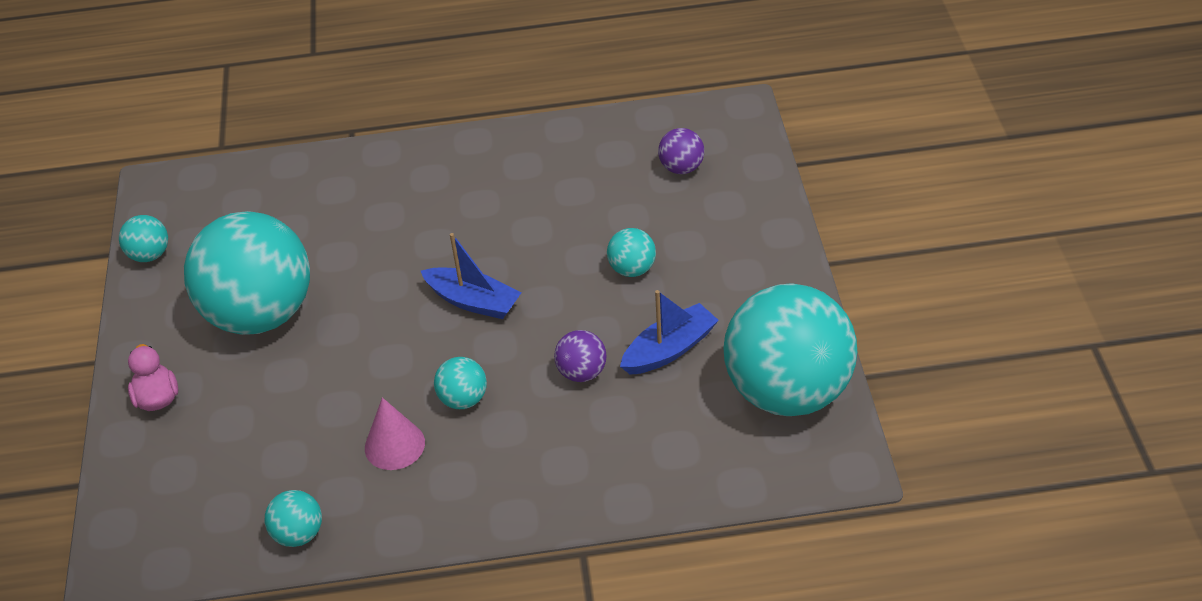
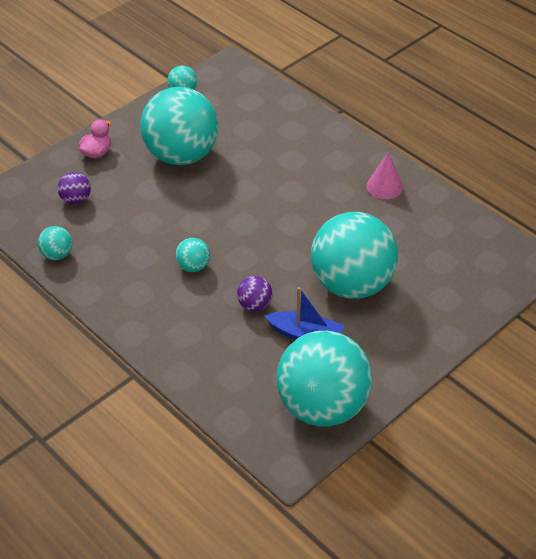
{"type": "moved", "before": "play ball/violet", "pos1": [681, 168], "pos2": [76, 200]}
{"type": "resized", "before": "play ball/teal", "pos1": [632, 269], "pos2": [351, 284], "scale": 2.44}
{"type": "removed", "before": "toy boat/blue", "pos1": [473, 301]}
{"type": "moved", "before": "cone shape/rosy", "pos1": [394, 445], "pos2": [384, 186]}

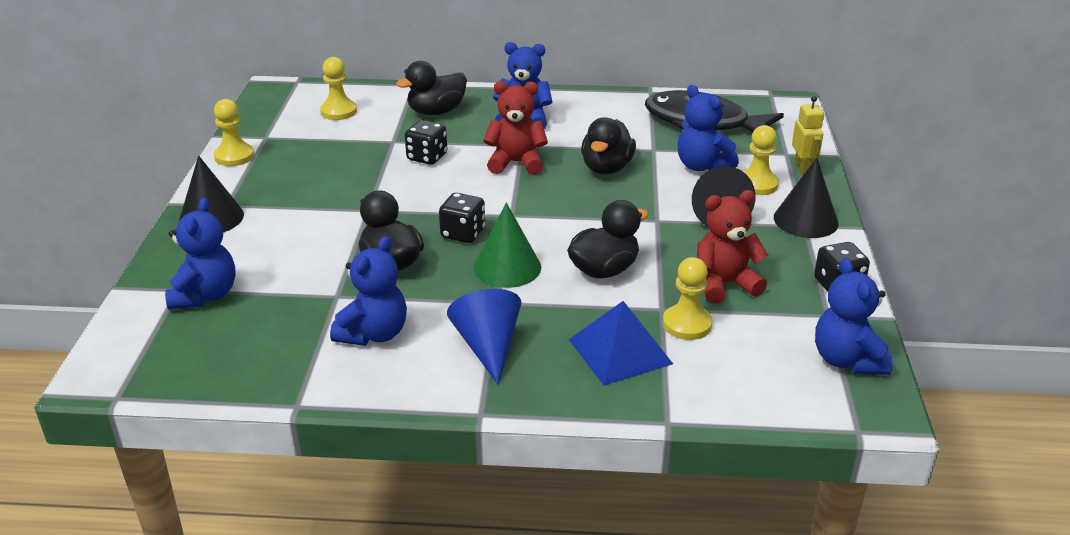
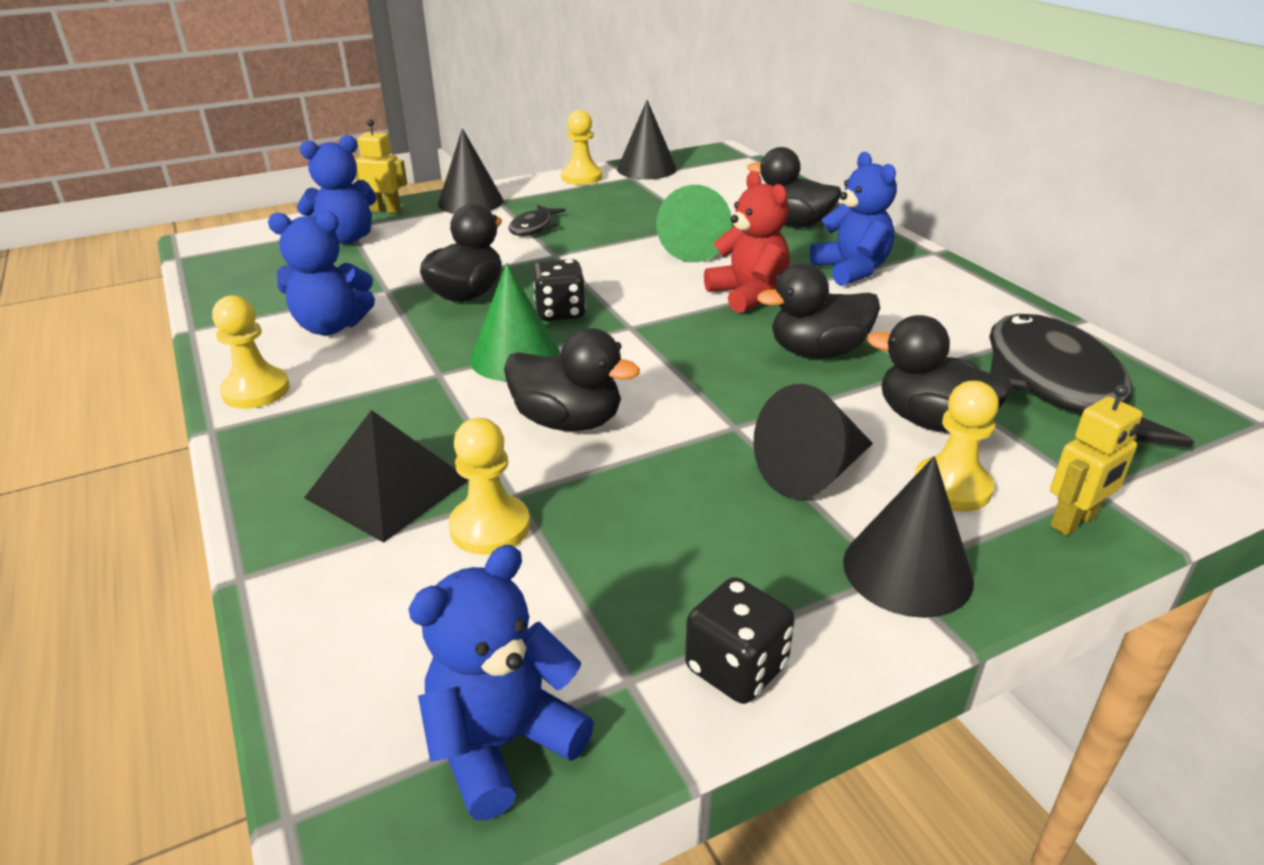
{"type": "moved", "before": "game pawn/bright yellow", "pos1": [338, 111], "pos2": [256, 391]}
{"type": "replaced", "before": "teddy bear/blue", "after": "duck/black", "pos1": [702, 166], "pos2": [931, 421]}
{"type": "replaced", "before": "die/black", "after": "cone shape/emerald", "pos1": [427, 157], "pos2": [692, 248]}
{"type": "removed", "before": "teddy bear/red", "pos1": [724, 284]}
{"type": "removed", "before": "cone shape/blue", "pos1": [488, 346]}
{"type": "recoloured", "before": "pyramid shape/blue", "after": "pyramid shape/black", "pos1": [620, 351], "pos2": [387, 488]}
{"type": "added", "after": "cone shape/black", "pos2": [646, 169]}
{"type": "added", "after": "robot/bright yellow", "pos2": [385, 210]}
{"type": "added", "after": "fish figure/black", "pos2": [533, 227]}

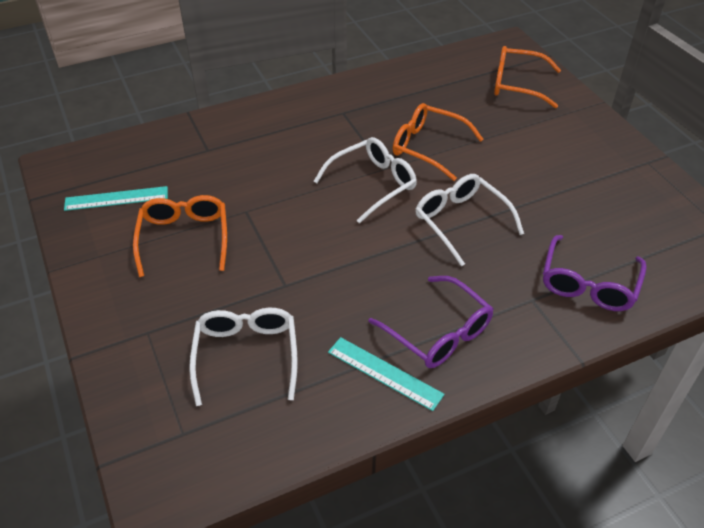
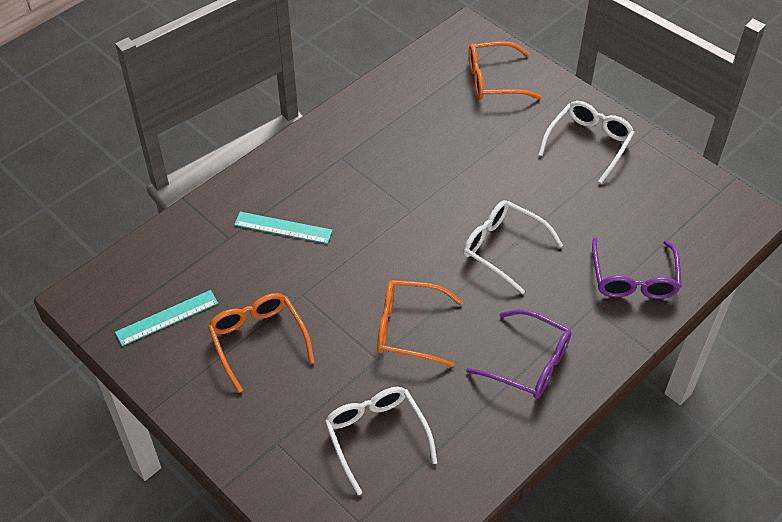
{"type": "moved", "before": "eyeglasses/orange", "pos1": [428, 147], "pos2": [408, 328]}
{"type": "moved", "before": "eyeglasses/pure white", "pos1": [373, 184], "pos2": [589, 143]}
{"type": "moved", "before": "ruler/teal", "pos1": [384, 373], "pos2": [283, 228]}

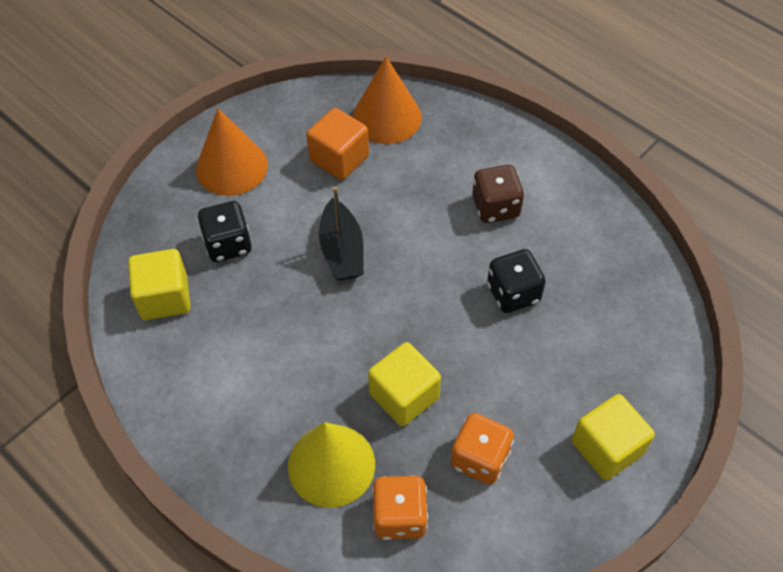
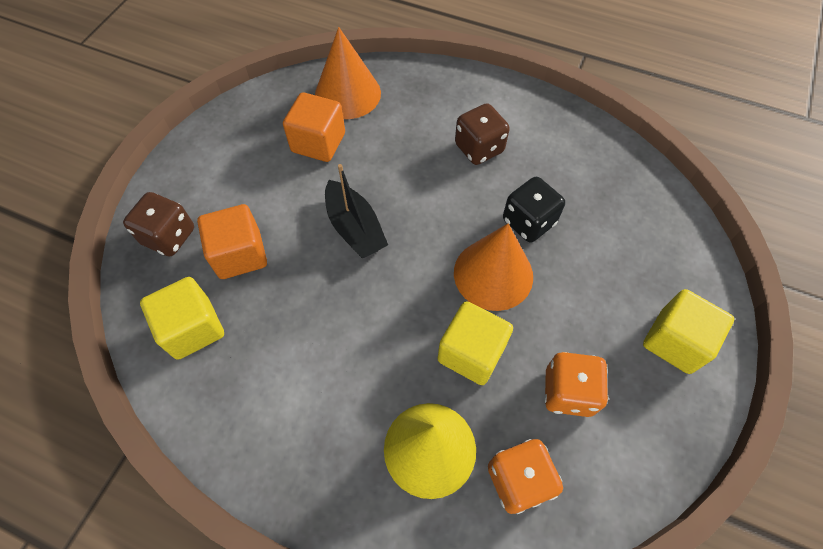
{"type": "moved", "before": "cone shape/orange", "pos1": [231, 167], "pos2": [493, 274]}
{"type": "replaced", "before": "die/black", "after": "cube/orange", "pos1": [228, 244], "pos2": [240, 254]}
{"type": "added", "after": "die/russet", "pos2": [169, 236]}

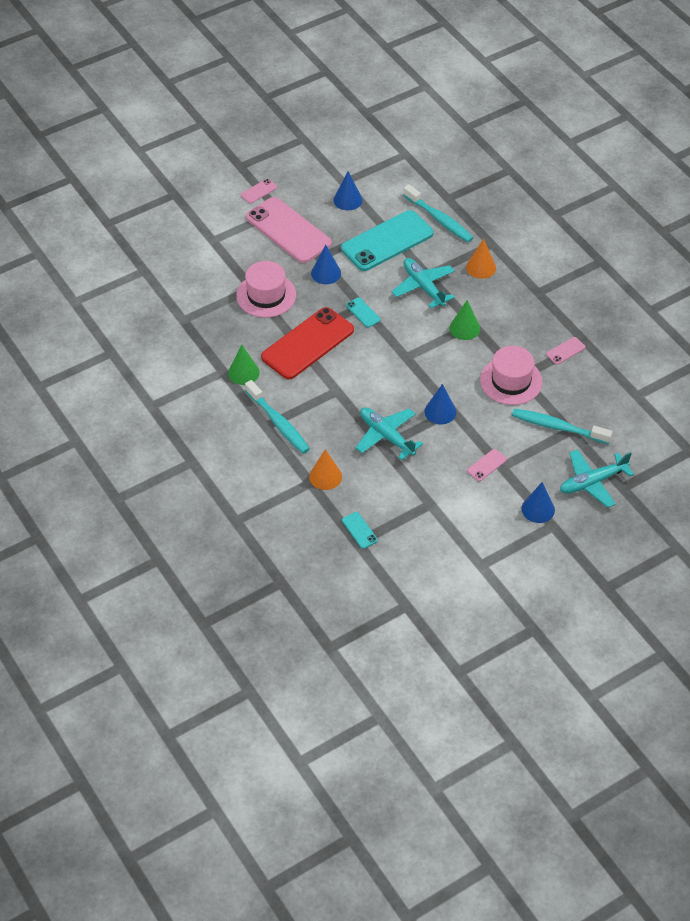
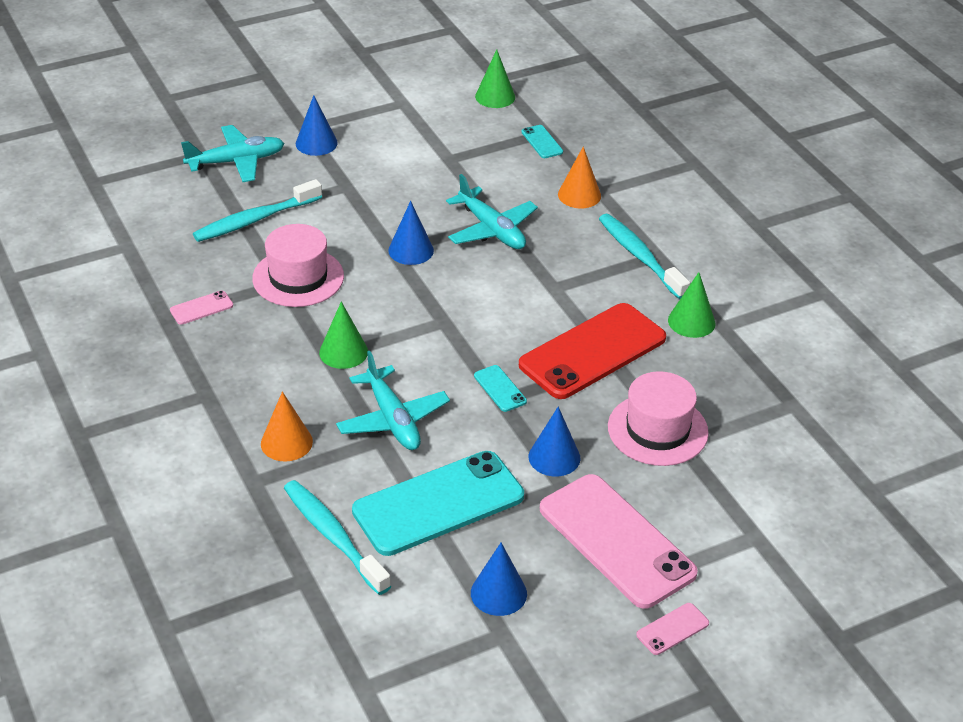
{"type": "turned", "before": "toothbrush/teal", "pos1": [558, 427], "pos2": [255, 220], "turn": 120}
{"type": "removed", "before": "phone/rosy", "pos1": [486, 465]}
{"type": "added", "after": "cone shape/emerald", "pos2": [495, 96]}

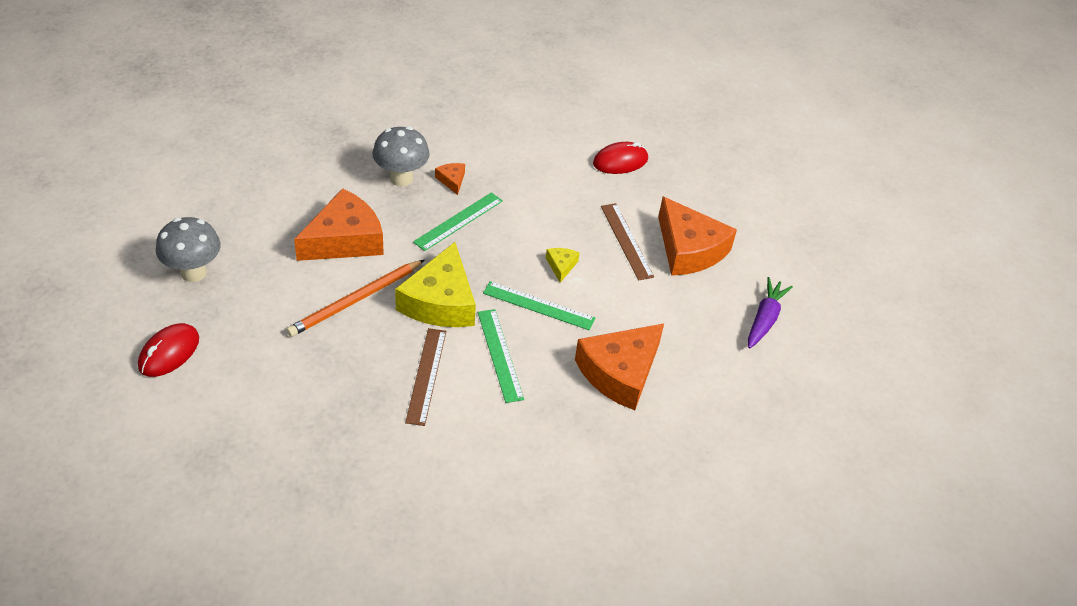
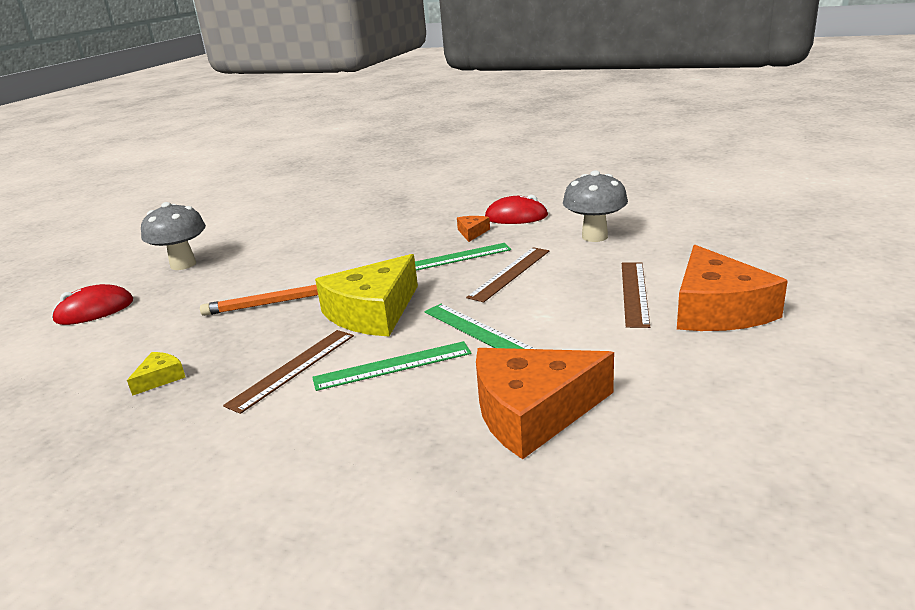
{"type": "moved", "before": "toadstool/grey", "pos1": [401, 178], "pos2": [594, 236]}
{"type": "moved", "before": "PC mouse/red", "pos1": [620, 161], "pos2": [516, 217]}
{"type": "removed", "before": "cheese wedge/orange", "pos1": [345, 239]}
{"type": "moved", "before": "cheese wedge/bright yellow", "pos1": [561, 266], "pos2": [160, 378]}
{"type": "removed", "before": "toy carrot/violet", "pos1": [765, 319]}
{"type": "turned", "before": "ruler/emerald", "pos1": [500, 354], "pos2": [392, 366], "turn": 60}
{"type": "added", "after": "ruler/russet", "pos2": [510, 273]}

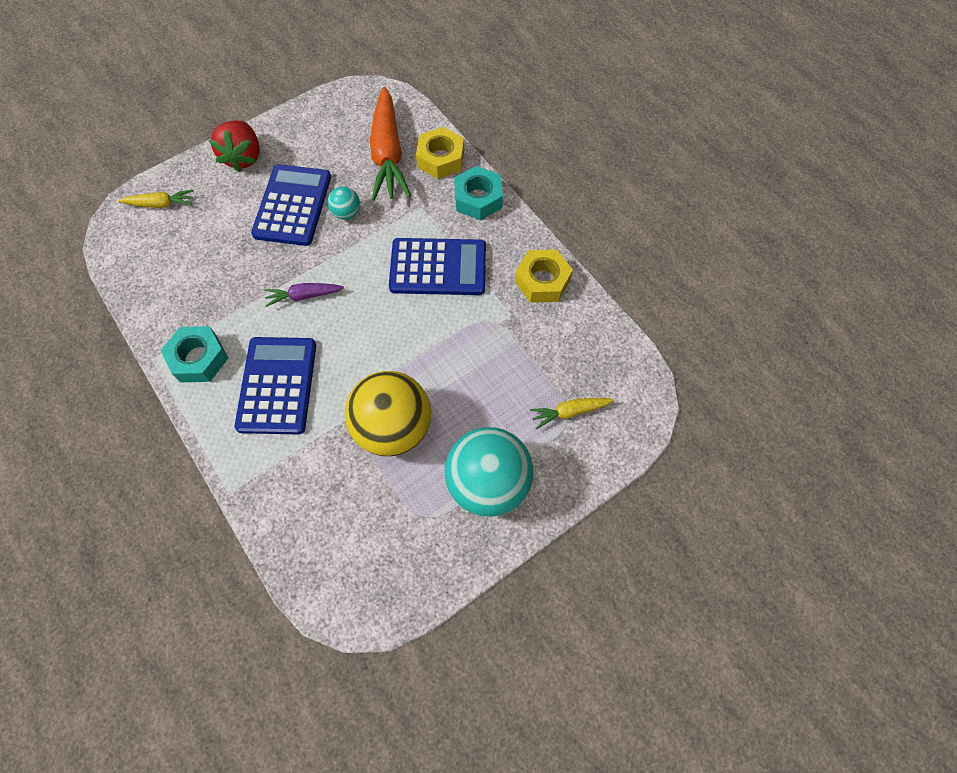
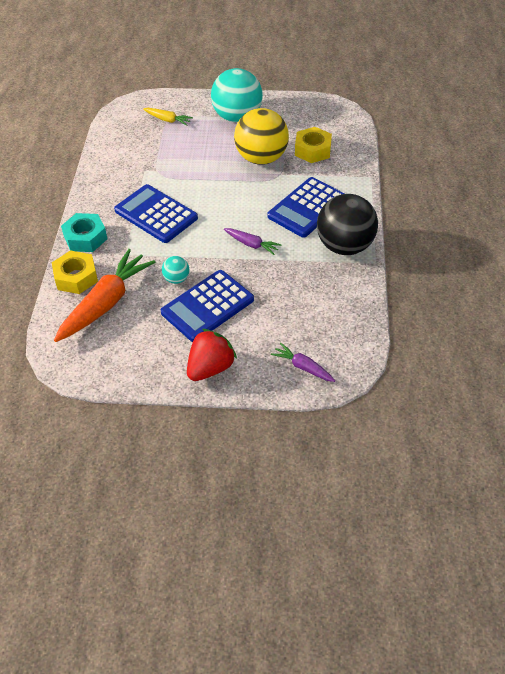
{"type": "recoloured", "before": "toy carrot/bright yellow", "after": "toy carrot/violet", "pos1": [160, 204], "pos2": [303, 367]}
{"type": "moved", "before": "hexagon nut/bright yellow", "pos1": [542, 281], "pos2": [312, 150]}
{"type": "replaced", "before": "hexagon nut/teal", "after": "play ball/black", "pos1": [198, 358], "pos2": [345, 246]}

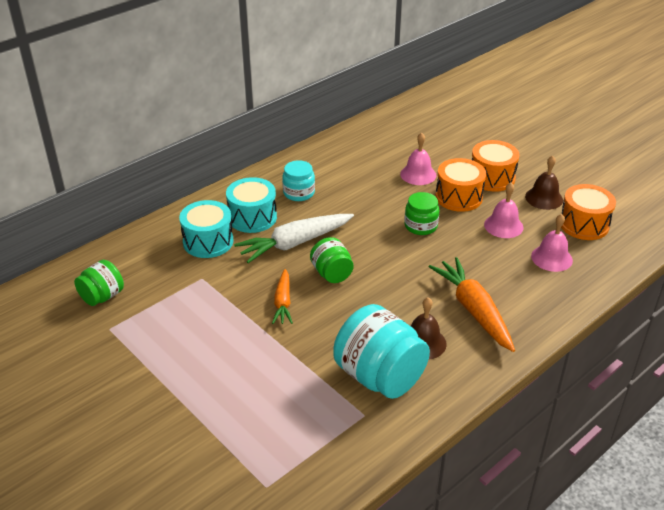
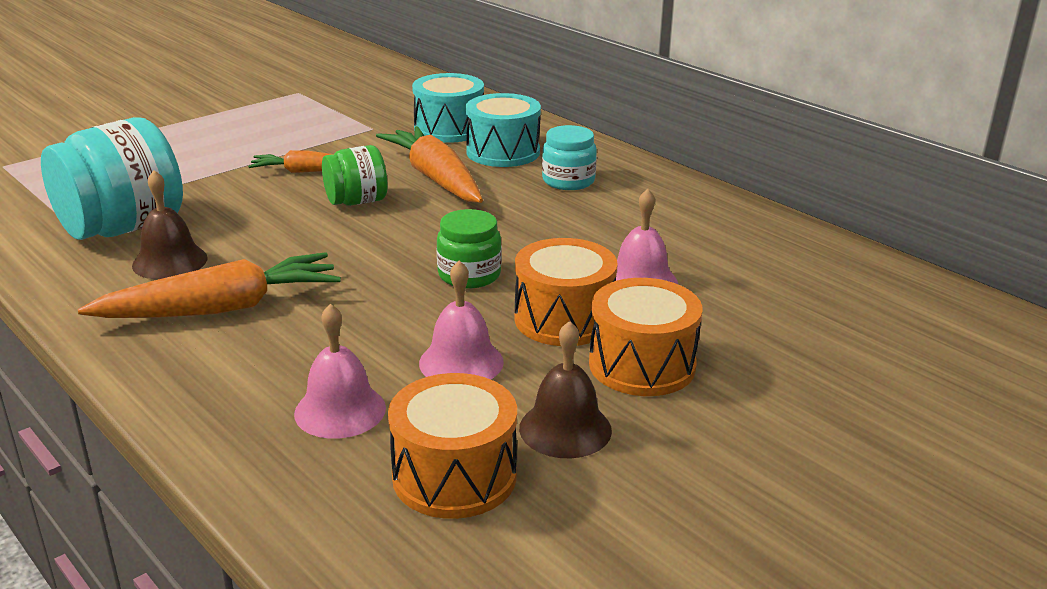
{"type": "recoloured", "before": "toy carrot/pure white", "after": "toy carrot/orange", "pos1": [295, 243], "pos2": [436, 178]}
{"type": "removed", "before": "jam jar/emerald", "pos1": [102, 296]}

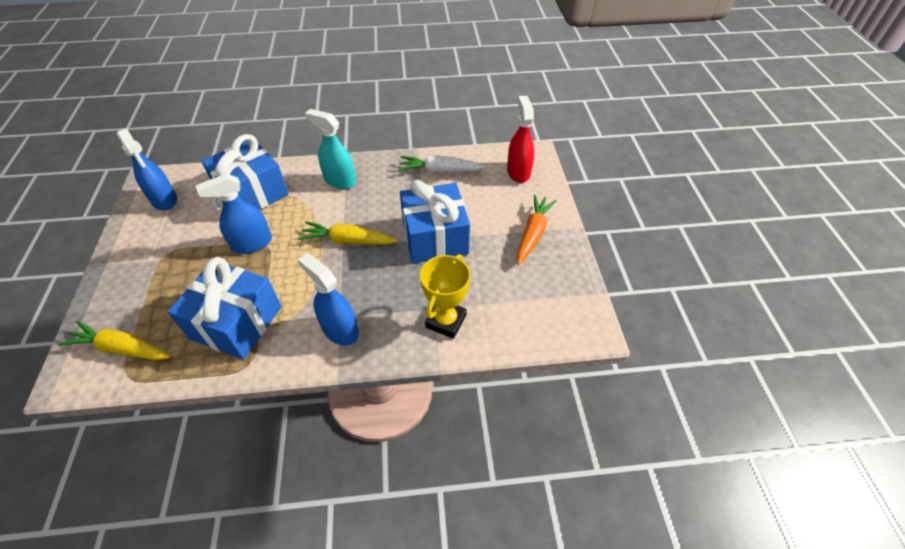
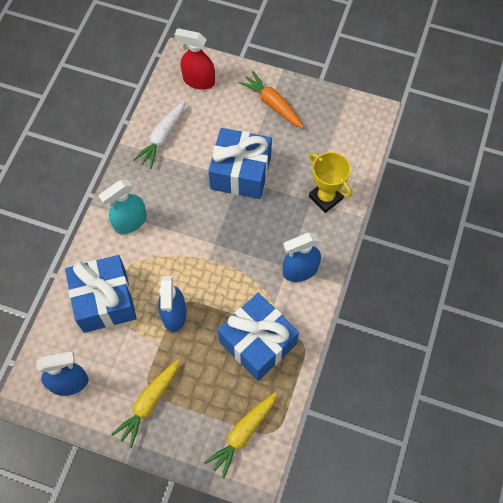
{"type": "moved", "before": "toy carrot/bright yellow", "pos1": [348, 240], "pos2": [149, 403]}

